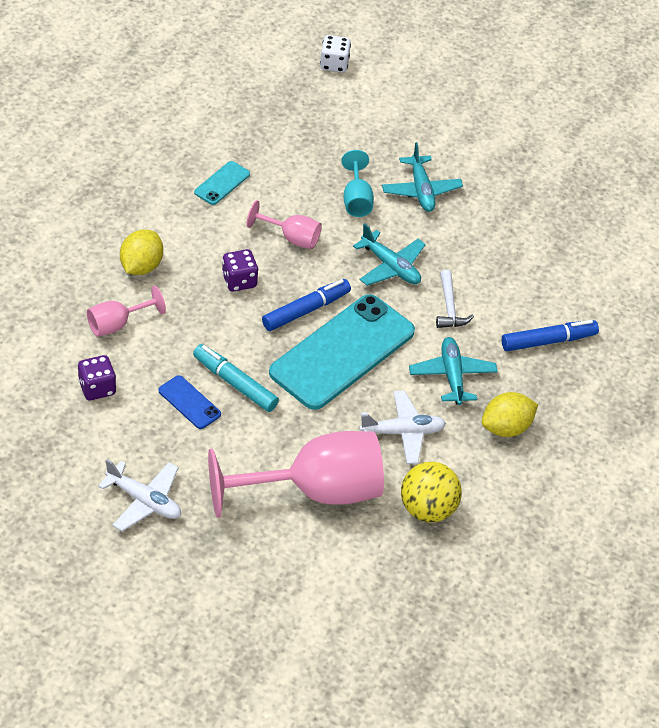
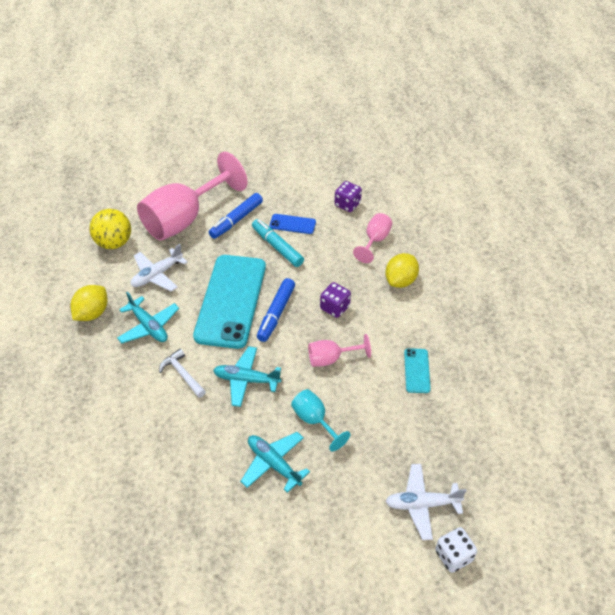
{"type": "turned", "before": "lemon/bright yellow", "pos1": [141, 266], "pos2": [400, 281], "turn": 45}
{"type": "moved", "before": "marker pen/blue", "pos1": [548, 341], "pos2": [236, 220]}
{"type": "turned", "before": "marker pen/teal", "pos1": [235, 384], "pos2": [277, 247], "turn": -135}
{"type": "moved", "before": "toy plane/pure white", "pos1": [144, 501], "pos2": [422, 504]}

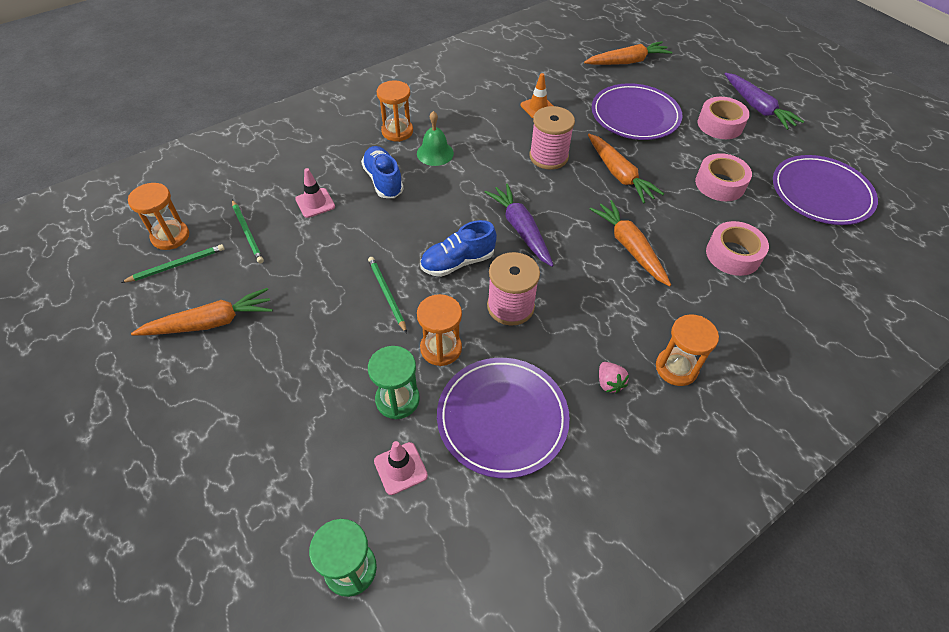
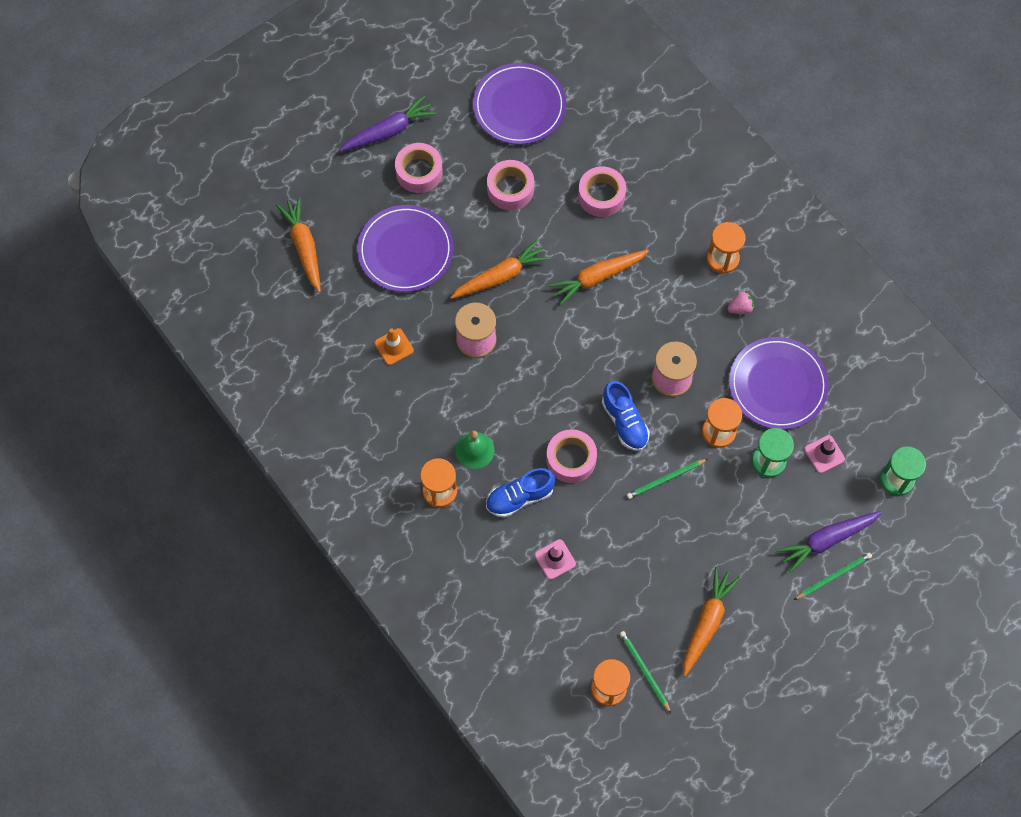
{"type": "moved", "before": "toy carrot/violet", "pos1": [520, 229], "pos2": [826, 540]}
{"type": "moved", "before": "lead pencil/emerald", "pos1": [247, 233], "pos2": [833, 576]}
{"type": "turned", "before": "toy carrot/orange", "pos1": [211, 322], "pos2": [707, 622], "turn": 45}
{"type": "added", "after": "tape/rosy", "pos2": [571, 459]}

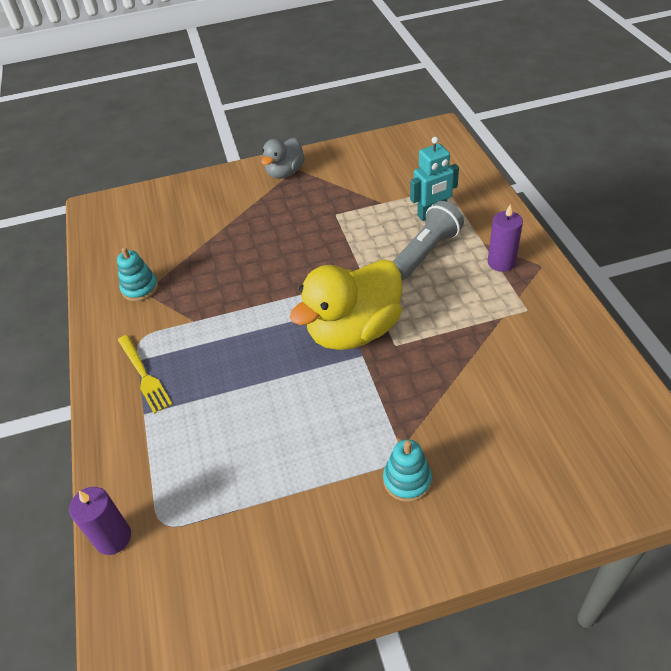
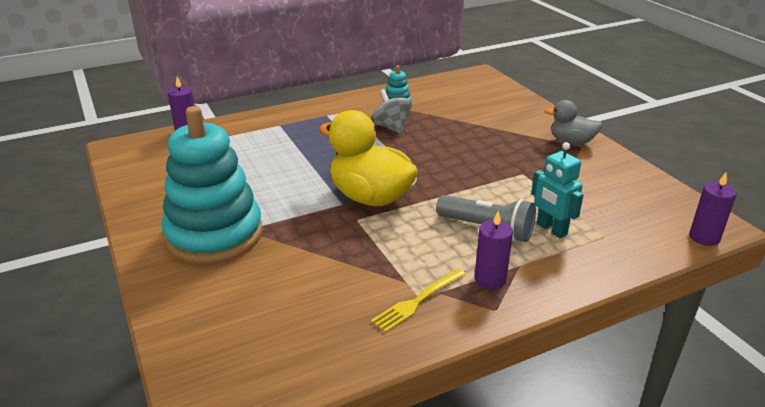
{"type": "moved", "before": "dinner fork/bright yellow", "pos1": [144, 375], "pos2": [417, 301]}
{"type": "resized", "before": "ring stacker/teal", "pos1": [407, 480], "pos2": [214, 235], "scale": 2.45}
{"type": "added", "after": "spinning top/grey", "pos2": [391, 127]}
{"type": "added", "after": "wax candle/violet", "pos2": [704, 237]}

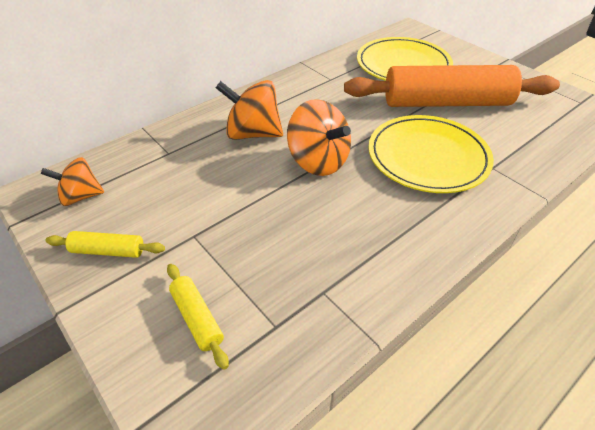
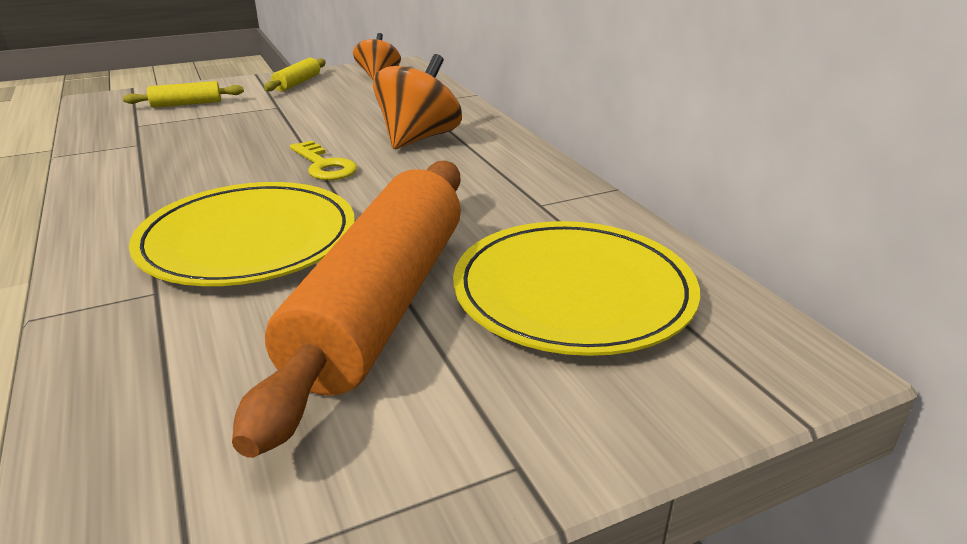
{"type": "replaced", "before": "spinning top/orange", "after": "key/bright yellow", "pos1": [318, 161], "pos2": [324, 166]}

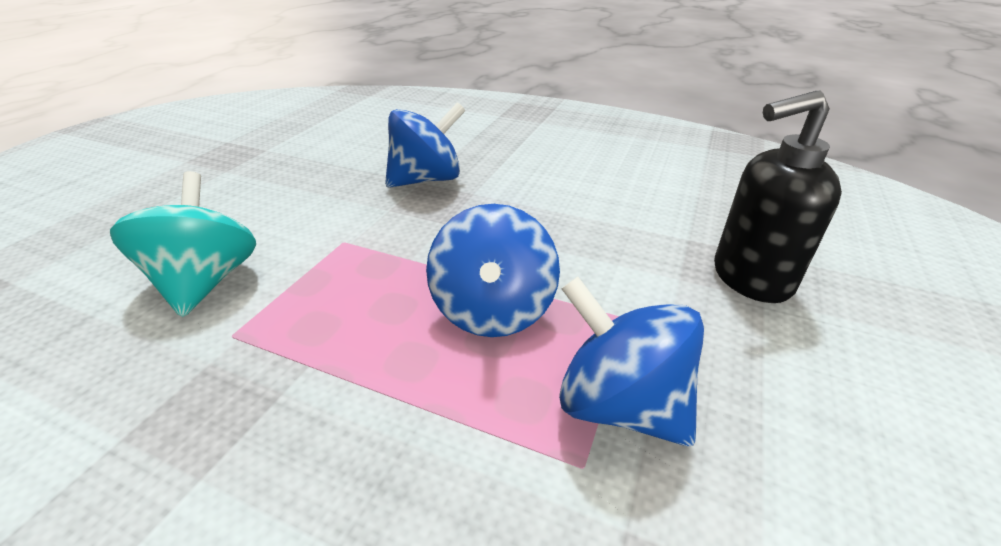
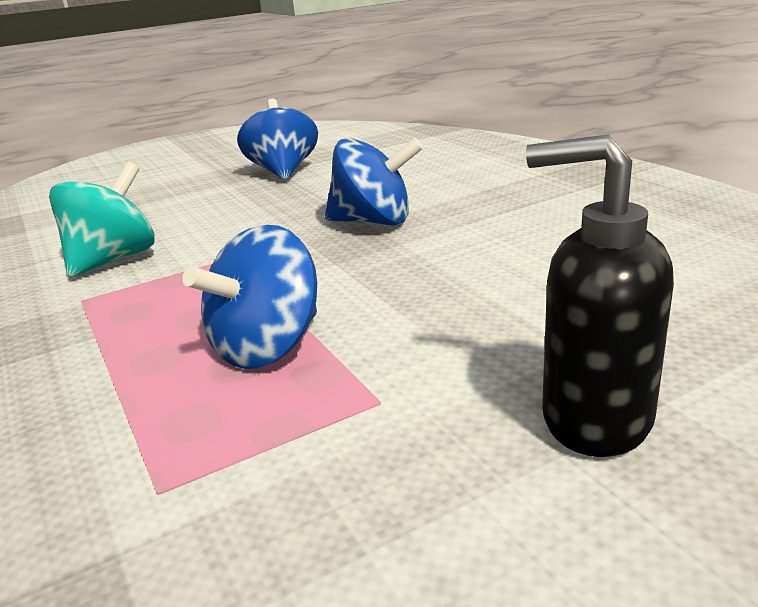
{"type": "moved", "before": "spinning top/blue", "pos1": [620, 404], "pos2": [283, 171]}

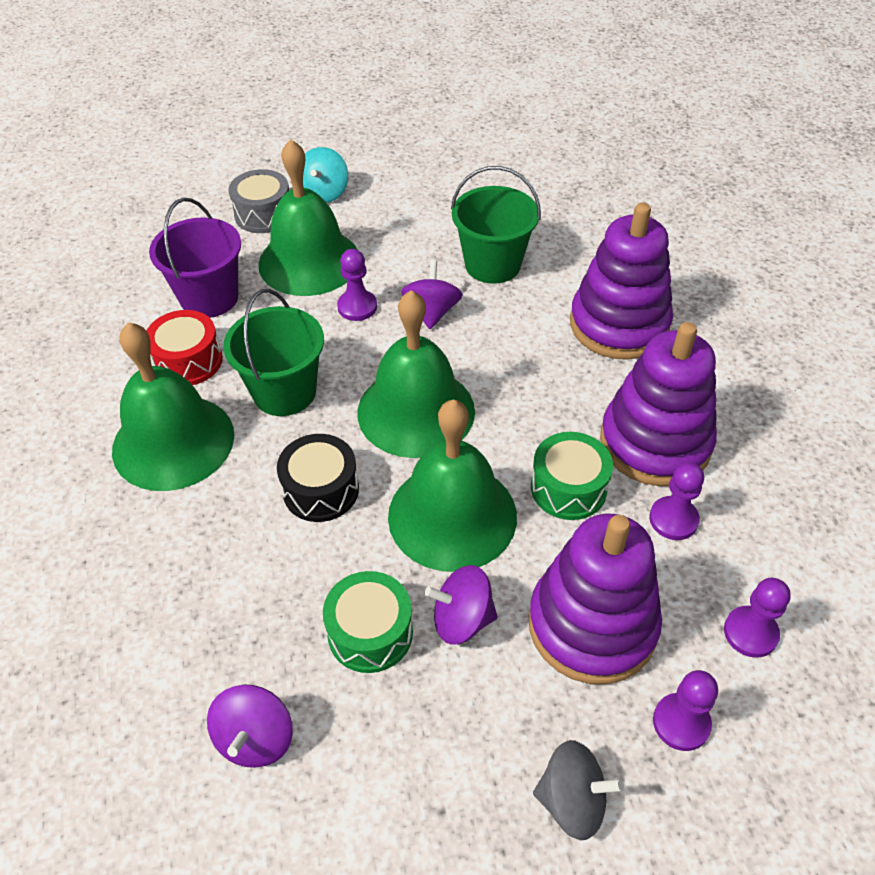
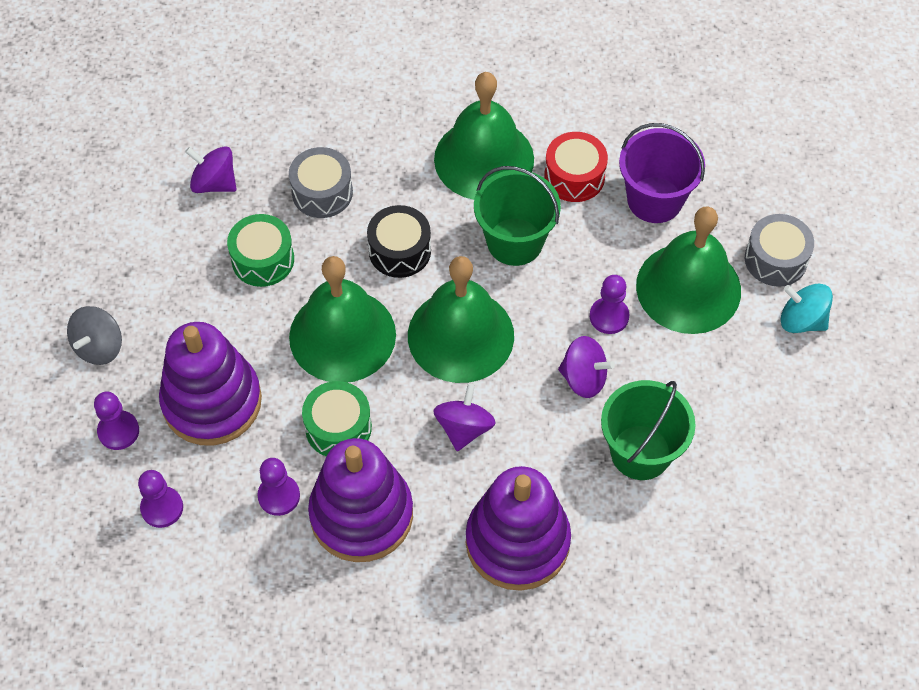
{"type": "moved", "before": "spinning top/violet", "pos1": [462, 619], "pos2": [464, 428]}
{"type": "added", "after": "drum/grey", "pos2": [322, 192]}

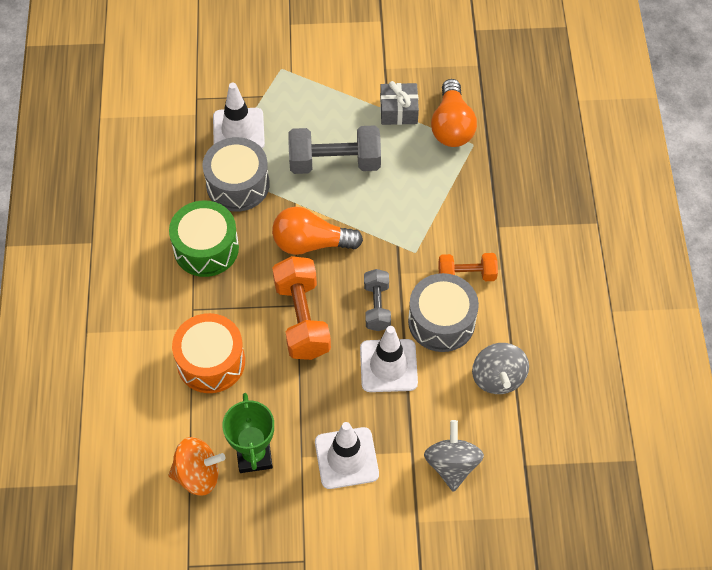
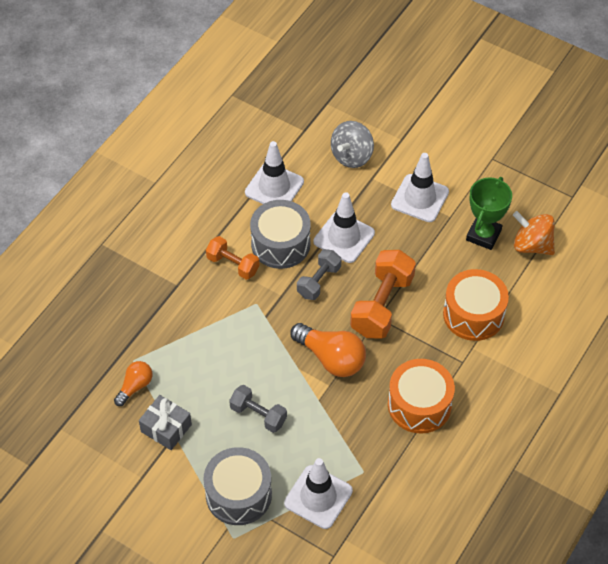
{"type": "resized", "before": "light bulb/orange", "pos1": [452, 126], "pos2": [135, 387], "scale": 0.58}
{"type": "resized", "before": "dumbbell/grey", "pos1": [335, 162], "pos2": [258, 415], "scale": 0.6}
{"type": "moved", "before": "drum/grey", "pos1": [238, 184], "pos2": [238, 494]}
{"type": "recoloured", "before": "drum/emerald", "after": "drum/orange", "pos1": [206, 248], "pos2": [419, 405]}
{"type": "replaced", "before": "spinning top/grey", "after": "traffic cone/pure white", "pos1": [498, 378], "pos2": [274, 187]}

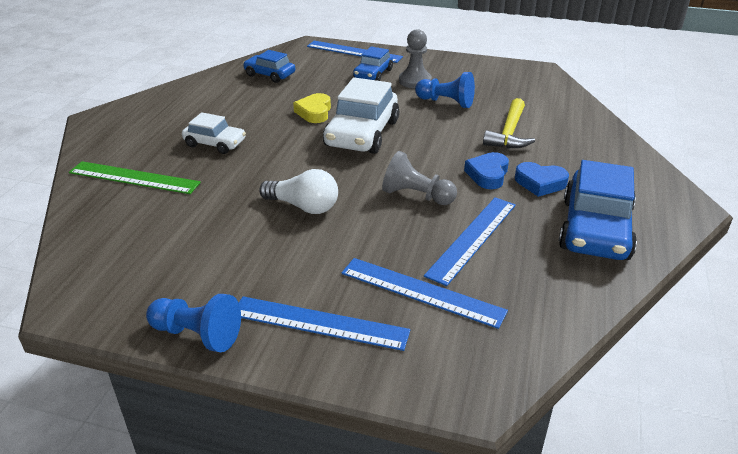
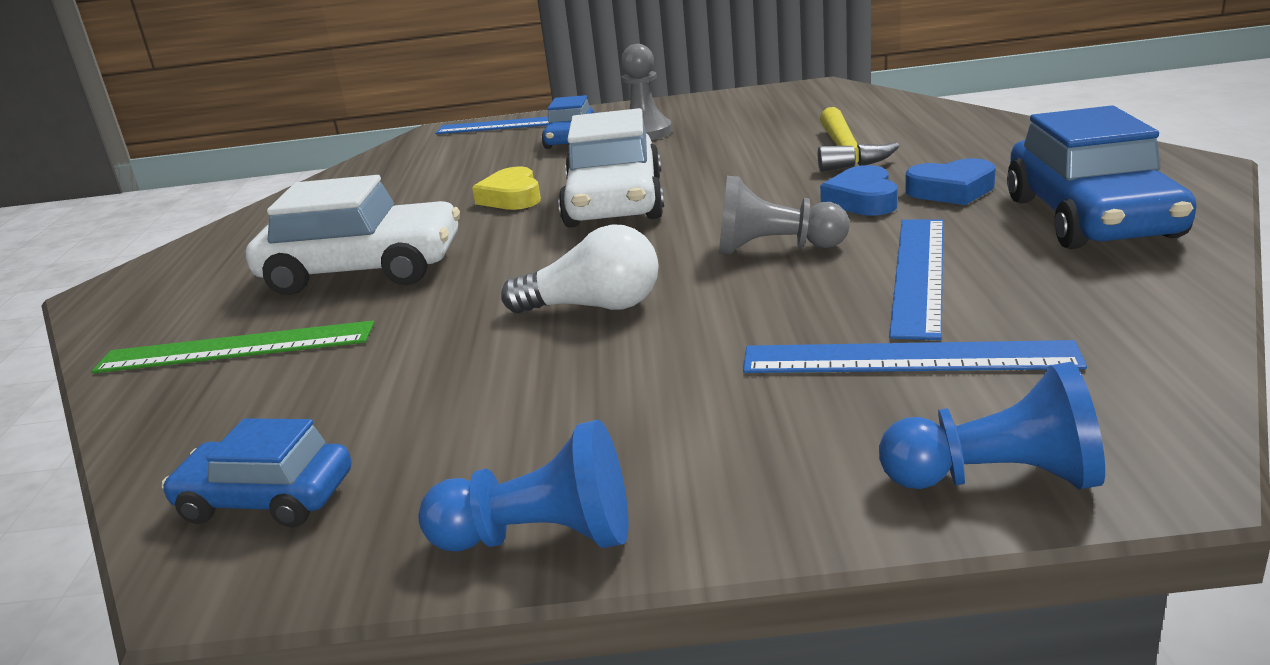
{"type": "moved", "before": "toy car/blue", "pos1": [269, 75], "pos2": [266, 499]}
{"type": "moved", "before": "game pawn/blue", "pos1": [446, 102], "pos2": [996, 479]}
{"type": "resized", "before": "toy car/pure white", "pos1": [215, 143], "pos2": [363, 270], "scale": 1.74}
{"type": "removed", "before": "ruler/blue", "pos1": [319, 323]}

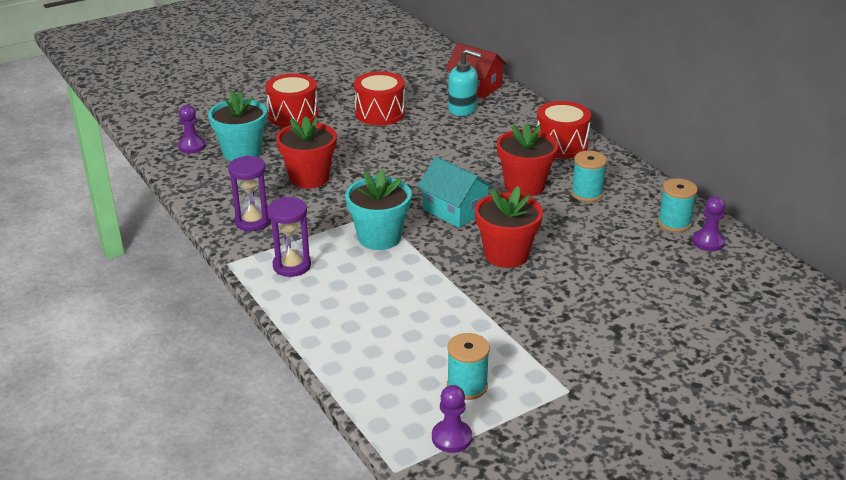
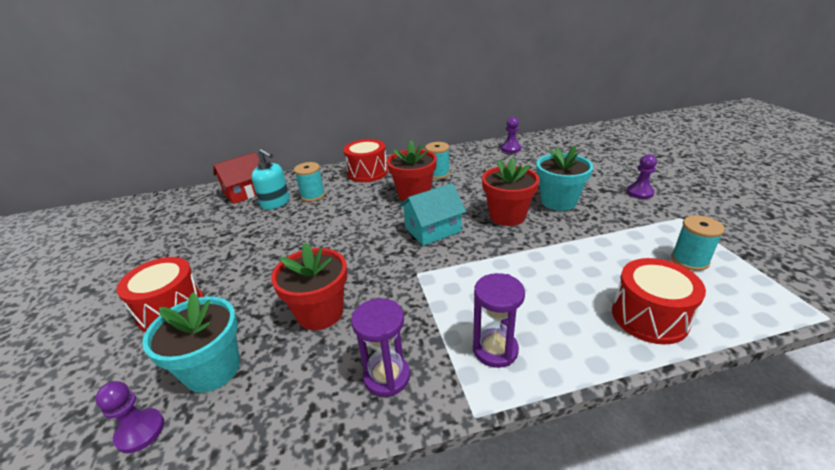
{"type": "turned", "before": "soap dispenser/teal", "pos1": [462, 109], "pos2": [275, 203], "turn": 90}
{"type": "moved", "before": "drum/red", "pos1": [380, 113], "pos2": [649, 317]}
{"type": "moved", "before": "plant pot/teal", "pos1": [379, 237], "pos2": [558, 202]}
{"type": "moved", "before": "bobbin/teal", "pos1": [674, 223], "pos2": [313, 195]}
{"type": "moved", "before": "game pawn/violet", "pos1": [451, 437], "pos2": [639, 192]}

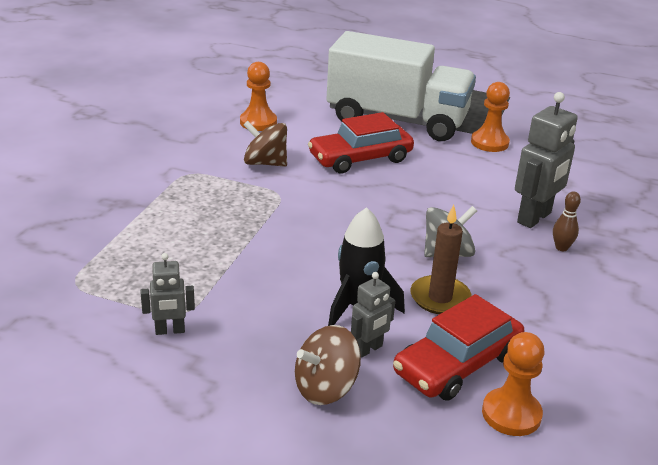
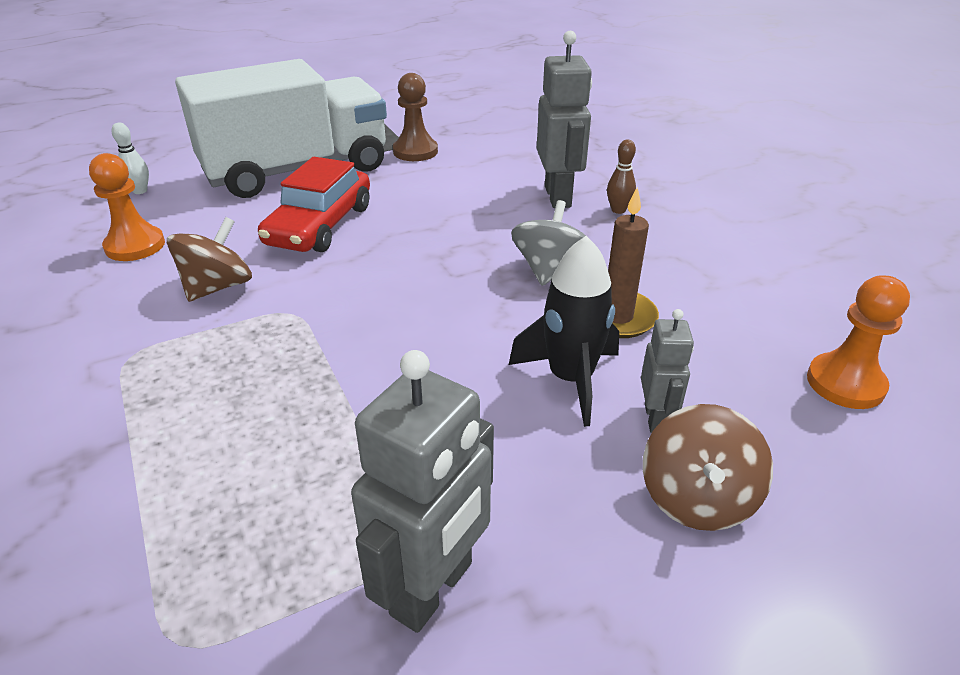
{"type": "recoloured", "before": "game pawn/orange", "after": "game pawn/russet", "pos1": [489, 143], "pos2": [415, 151]}
{"type": "turned", "before": "spinning top/russet", "pos1": [265, 163], "pos2": [218, 287], "turn": 150}
{"type": "resized", "before": "robot/grey", "pos1": [170, 331], "pos2": [433, 589], "scale": 1.8}
{"type": "removed", "before": "toy car/red", "pos1": [457, 364]}
{"type": "added", "after": "skittle/pure white", "pos2": [140, 191]}

